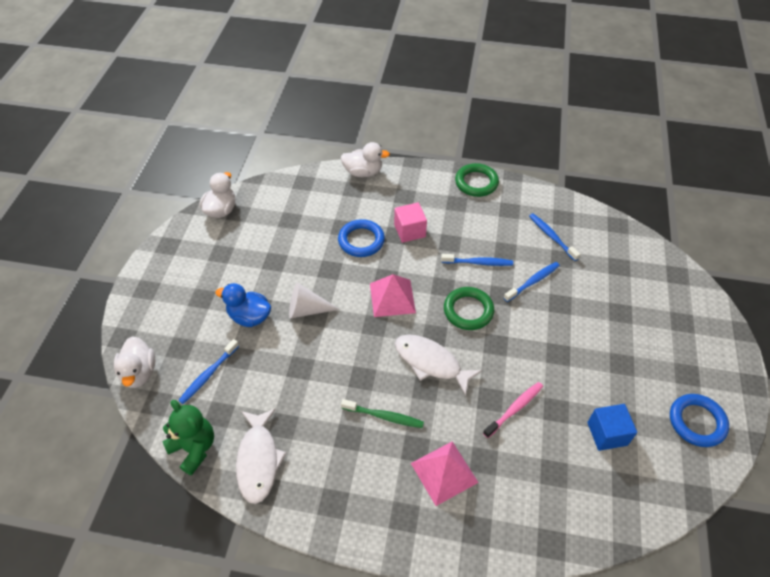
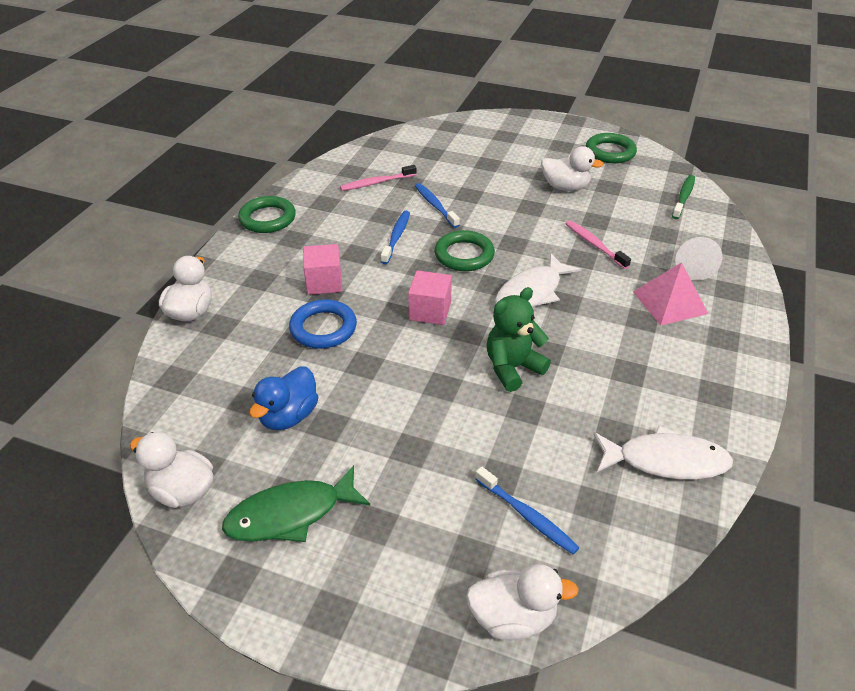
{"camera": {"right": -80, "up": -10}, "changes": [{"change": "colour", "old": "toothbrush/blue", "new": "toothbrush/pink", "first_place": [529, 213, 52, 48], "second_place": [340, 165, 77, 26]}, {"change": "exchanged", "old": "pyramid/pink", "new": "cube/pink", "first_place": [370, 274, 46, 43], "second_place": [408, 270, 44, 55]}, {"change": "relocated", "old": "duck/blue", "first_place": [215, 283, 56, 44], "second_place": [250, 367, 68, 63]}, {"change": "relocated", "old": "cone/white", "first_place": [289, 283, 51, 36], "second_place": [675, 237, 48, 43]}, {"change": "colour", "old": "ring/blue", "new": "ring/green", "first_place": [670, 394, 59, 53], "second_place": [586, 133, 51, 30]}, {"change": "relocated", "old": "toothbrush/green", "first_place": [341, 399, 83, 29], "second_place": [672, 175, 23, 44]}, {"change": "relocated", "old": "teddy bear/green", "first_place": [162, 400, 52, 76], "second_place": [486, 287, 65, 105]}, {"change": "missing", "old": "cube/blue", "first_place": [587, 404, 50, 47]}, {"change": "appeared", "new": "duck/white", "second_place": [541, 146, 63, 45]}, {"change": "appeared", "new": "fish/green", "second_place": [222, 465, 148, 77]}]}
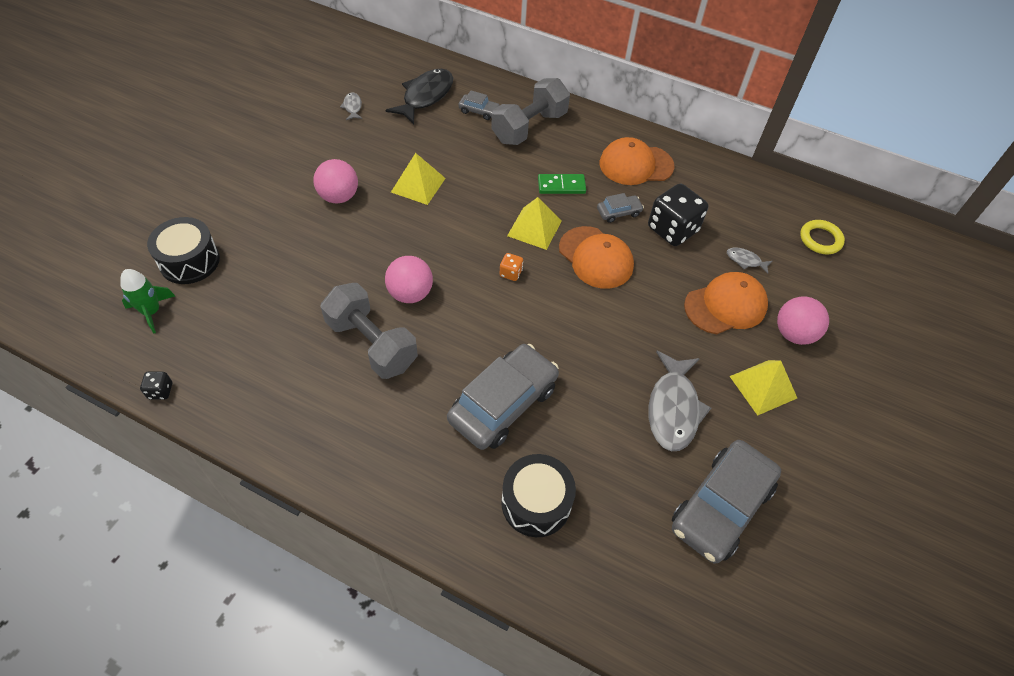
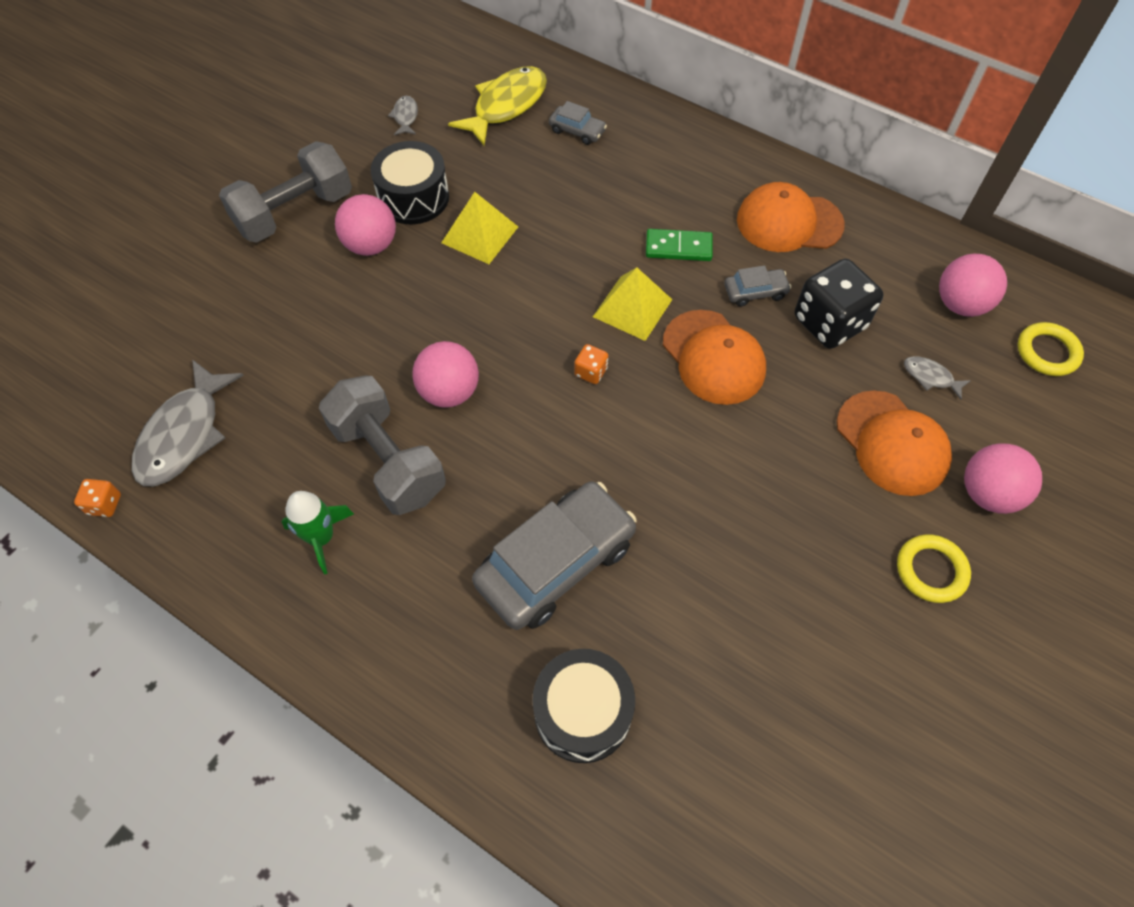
{"camera": {"right": 10, "up": 5}, "changes": [{"change": "colour", "old": "fish/black", "new": "fish/yellow", "first_place": [386, 69, 67, 55], "second_place": [448, 66, 99, 80]}, {"change": "relocated", "old": "dumbbell/grey", "first_place": [491, 78, 79, 67], "second_place": [219, 141, 133, 101]}, {"change": "relocated", "old": "drum/black", "first_place": [147, 217, 73, 67], "second_place": [371, 141, 78, 83]}, {"change": "relocated", "old": "rocket/green", "first_place": [120, 269, 55, 65], "second_place": [282, 491, 72, 83]}, {"change": "spun", "old": "cap/orange", "first_place": [684, 272, 84, 62], "second_place": [837, 391, 115, 105], "degrees": 75}, {"change": "relocated", "old": "fish/grey", "first_place": [649, 351, 62, 100], "second_place": [132, 359, 112, 127]}, {"change": "exchanged", "old": "pyramid/yellow", "new": "ring/yellow", "first_place": [730, 360, 67, 56], "second_place": [897, 534, 74, 69]}, {"change": "colour", "old": "dice/black", "new": "dice/orange", "first_place": [140, 371, 32, 29], "second_place": [74, 479, 47, 38]}, {"change": "missing", "old": "car/grey", "first_place": [672, 440, 109, 124]}, {"change": "appeared", "new": "ball/pink", "second_place": [939, 254, 68, 63]}]}
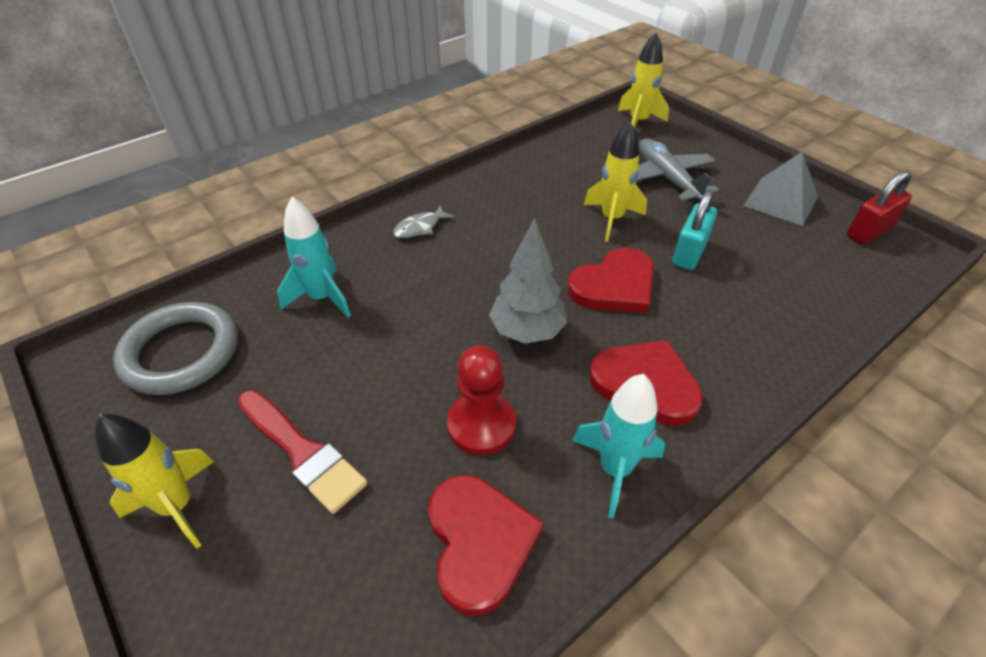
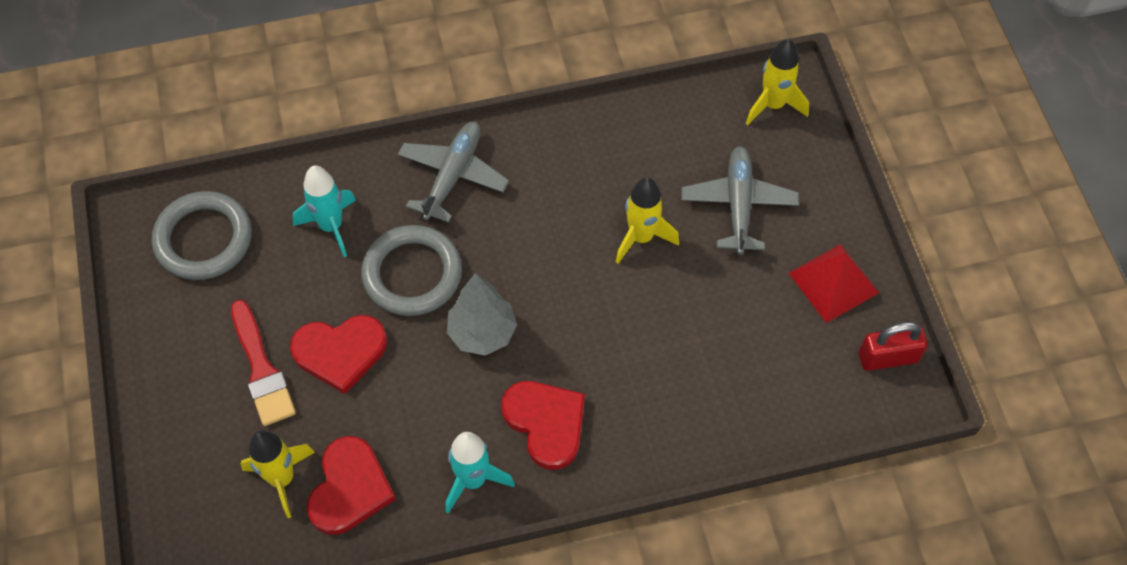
{"camera": {"right": 25, "up": 15}, "changes": [{"change": "colour", "old": "pyramid/grey", "new": "pyramid/red", "first_place": [743, 152, 75, 74], "second_place": [789, 244, 90, 79]}, {"change": "missing", "old": "padlock/turquoise", "first_place": [673, 190, 44, 80]}, {"change": "exchanged", "old": "fish/grey", "new": "plane/grey", "first_place": [393, 206, 62, 32], "second_place": [398, 121, 111, 102]}, {"change": "relocated", "old": "heart/red", "first_place": [567, 248, 87, 65], "second_place": [290, 315, 97, 79]}, {"change": "missing", "old": "pawn/red", "first_place": [447, 345, 69, 110]}, {"change": "relocated", "old": "rocket/yellow", "first_place": [95, 414, 119, 135], "second_place": [241, 430, 74, 88]}, {"change": "appeared", "new": "ring/grey", "second_place": [361, 225, 101, 91]}]}
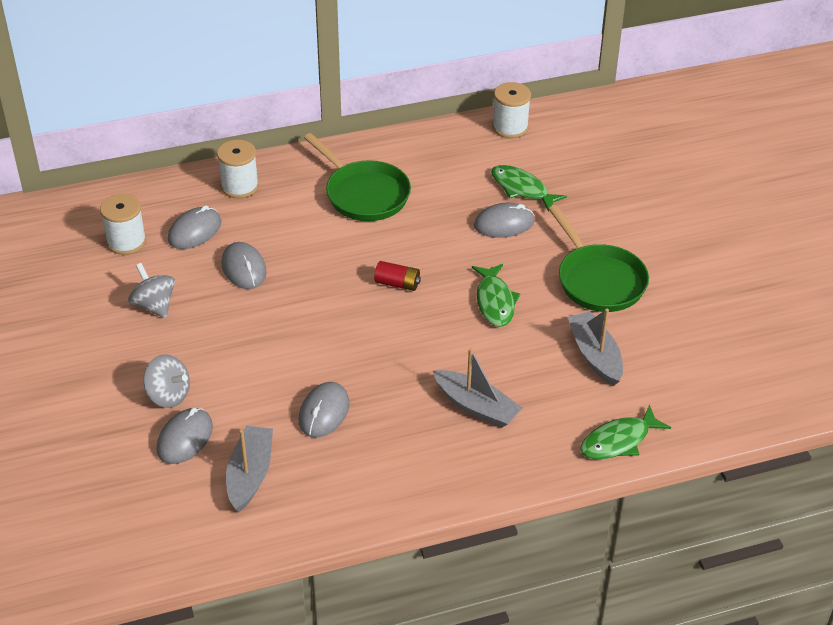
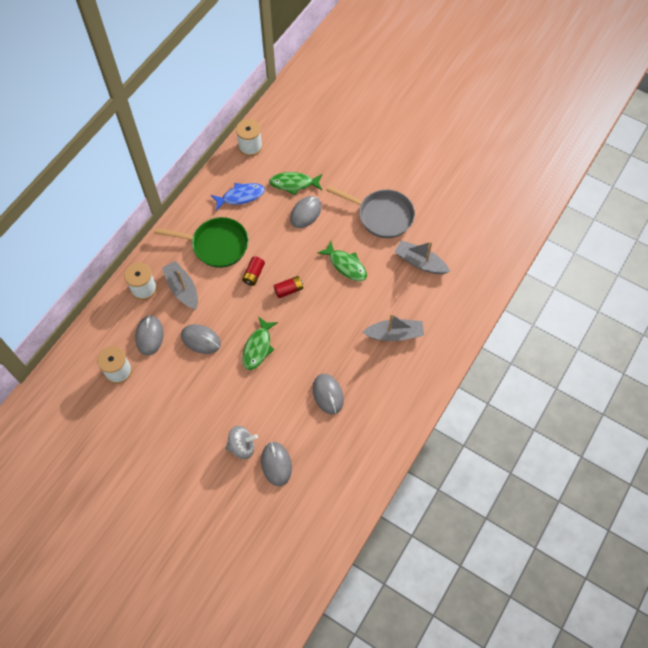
{"camera": {"right": -40, "up": 20}, "changes": [{"change": "colour", "old": "pan/green", "new": "pan/grey", "first_place": [548, 205, 101, 107], "second_place": [326, 186, 89, 52]}, {"change": "missing", "old": "spinning top/grey", "first_place": [128, 263, 47, 55]}, {"change": "relocated", "old": "fish/green", "first_place": [580, 405, 91, 54], "second_place": [242, 316, 36, 54]}, {"change": "relocated", "old": "boat/grey", "first_place": [226, 426, 47, 86], "second_place": [162, 261, 36, 49]}, {"change": "appeared", "new": "fish/blue", "second_place": [211, 183, 54, 28]}, {"change": "appeared", "new": "battery/red", "second_place": [242, 256, 23, 30]}]}
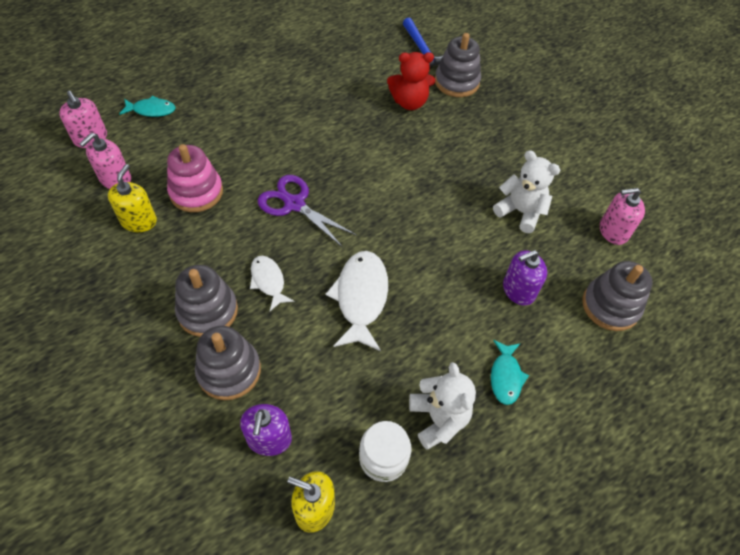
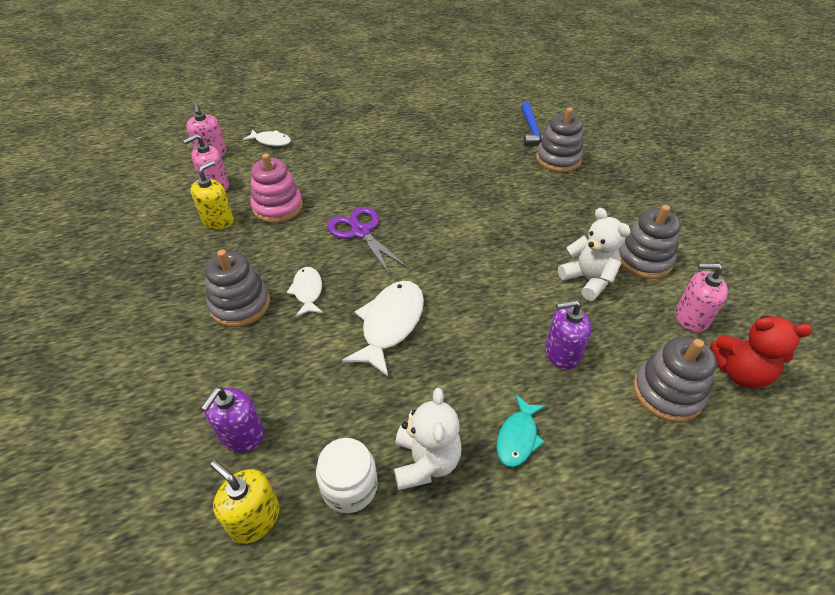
{"camera": {"right": 20, "up": -10}, "changes": [{"change": "relocated", "old": "teddy bear/red", "first_place": [387, 52, 48, 58], "second_place": [710, 316, 103, 73]}, {"change": "colour", "old": "fish/turquoise", "new": "fish/white", "first_place": [119, 95, 57, 22], "second_place": [243, 129, 48, 17]}, {"change": "relocated", "old": "stacking toy/grey", "first_place": [195, 326, 66, 74], "second_place": [618, 205, 63, 74]}]}
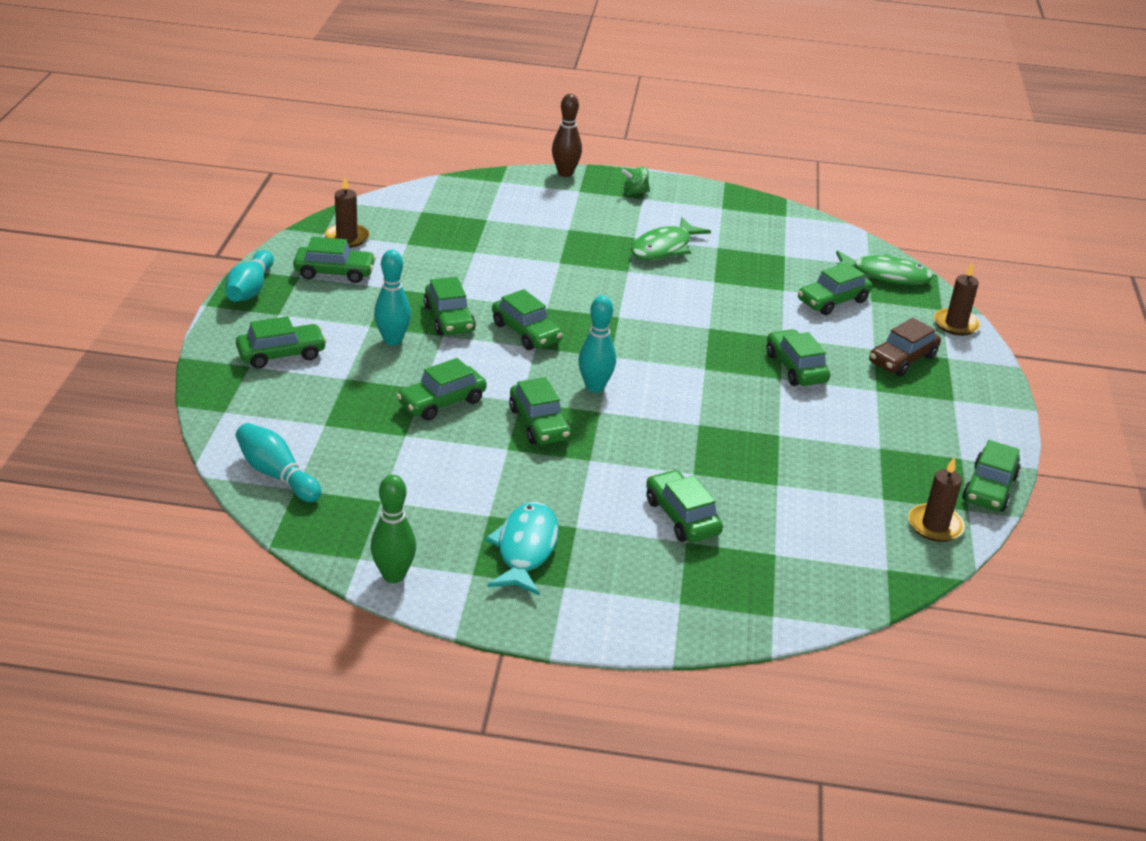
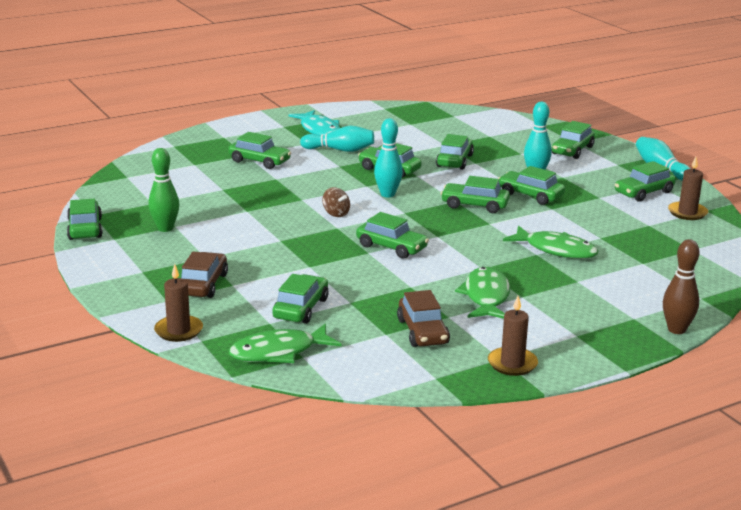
{"camera": {"right": 145, "up": -10}, "changes": [{"change": "missing", "old": "spinning top/green", "first_place": [621, 167, 29, 28]}, {"change": "relocated", "old": "car/green", "first_place": [766, 329, 65, 57], "second_place": [356, 212, 73, 47]}, {"change": "relocated", "old": "bowling pin/turquoise", "first_place": [236, 423, 86, 79], "second_place": [300, 126, 74, 26]}, {"change": "relocated", "old": "candle/brown", "first_place": [908, 458, 57, 84], "second_place": [488, 296, 50, 80]}, {"change": "relocated", "old": "bowling pin/green", "first_place": [371, 475, 45, 108], "second_place": [148, 148, 31, 84]}, {"change": "appeared", "new": "spinning top/brown", "second_place": [322, 187, 28, 30]}, {"change": "appeared", "new": "fish/green", "second_place": [503, 225, 95, 34]}, {"change": "appeared", "new": "car/brown", "second_place": [397, 290, 53, 57]}]}
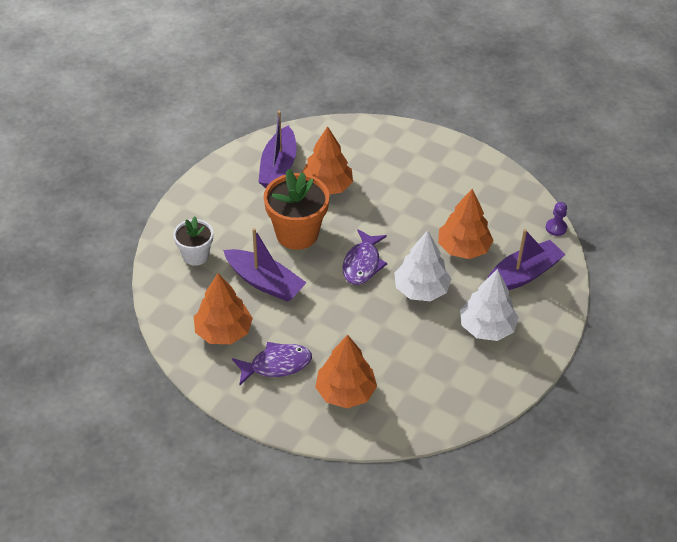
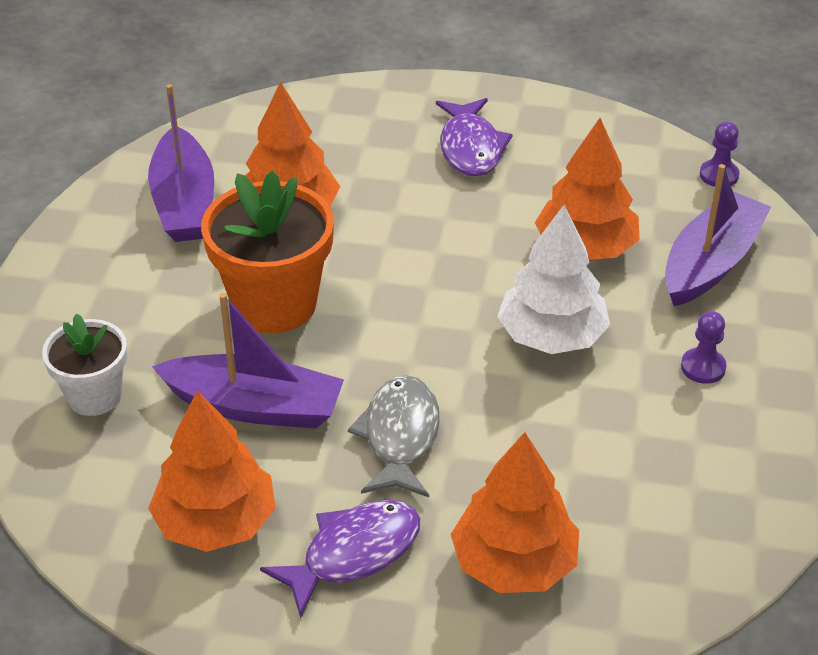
{"camera": {"right": -20, "up": -5}, "changes": [{"change": "relocated", "old": "fish/purple", "first_place": [343, 229, 44, 56], "second_place": [436, 98, 77, 79]}, {"change": "exchanged", "old": "tree/white", "new": "pawn/purple", "first_place": [460, 269, 59, 72], "second_place": [681, 311, 46, 73]}, {"change": "appeared", "new": "fish/grey", "second_place": [348, 375, 92, 122]}]}
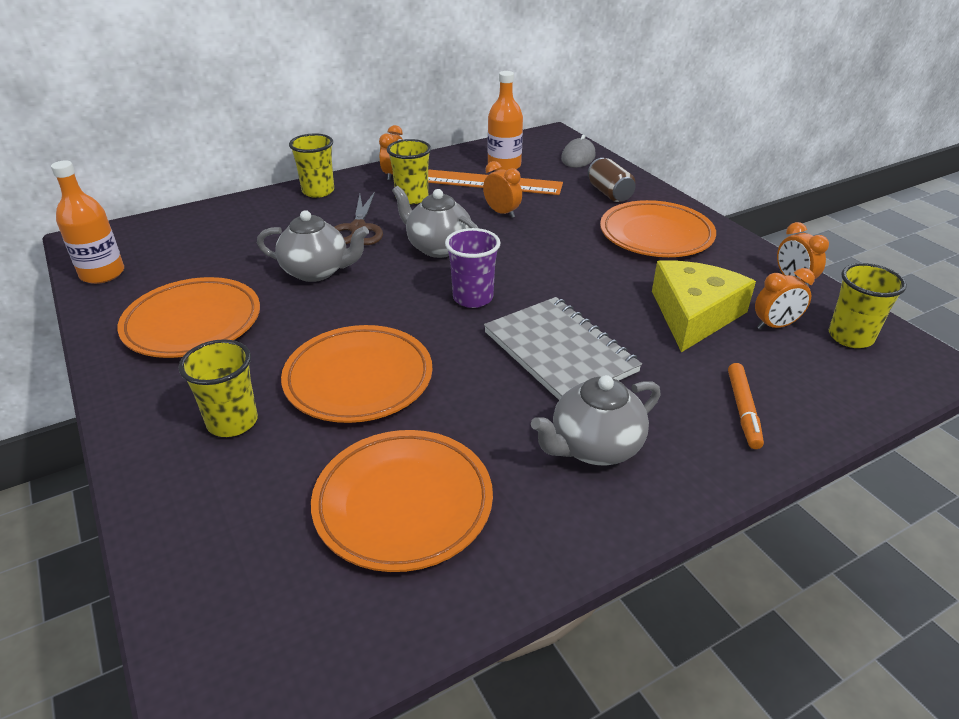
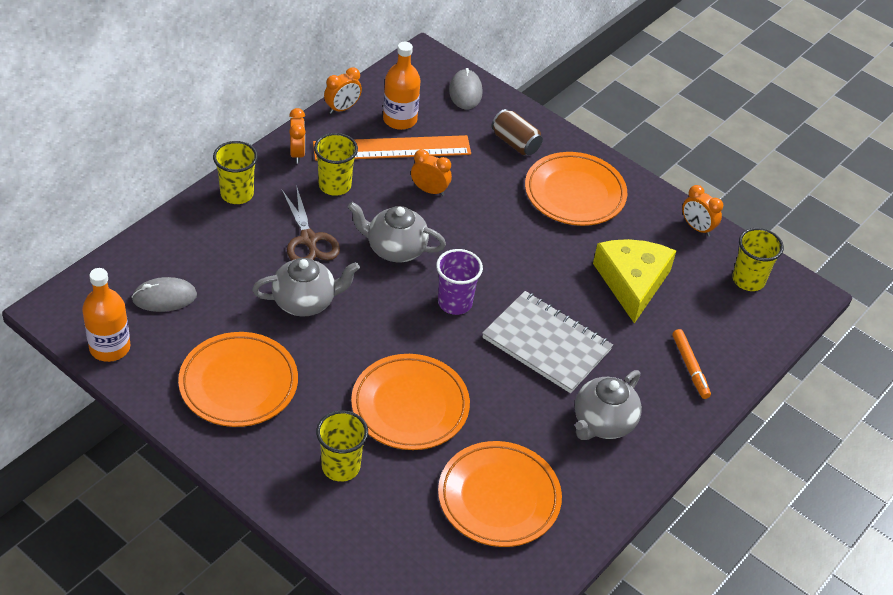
{"camera": {"right": -25, "up": 10}, "changes": [{"change": "relocated", "old": "clock/orange", "first_place": [755, 268, 60, 61], "second_place": [324, 68, 38, 46]}, {"change": "appeared", "new": "mouse/grey", "second_place": [132, 277, 65, 35]}]}
